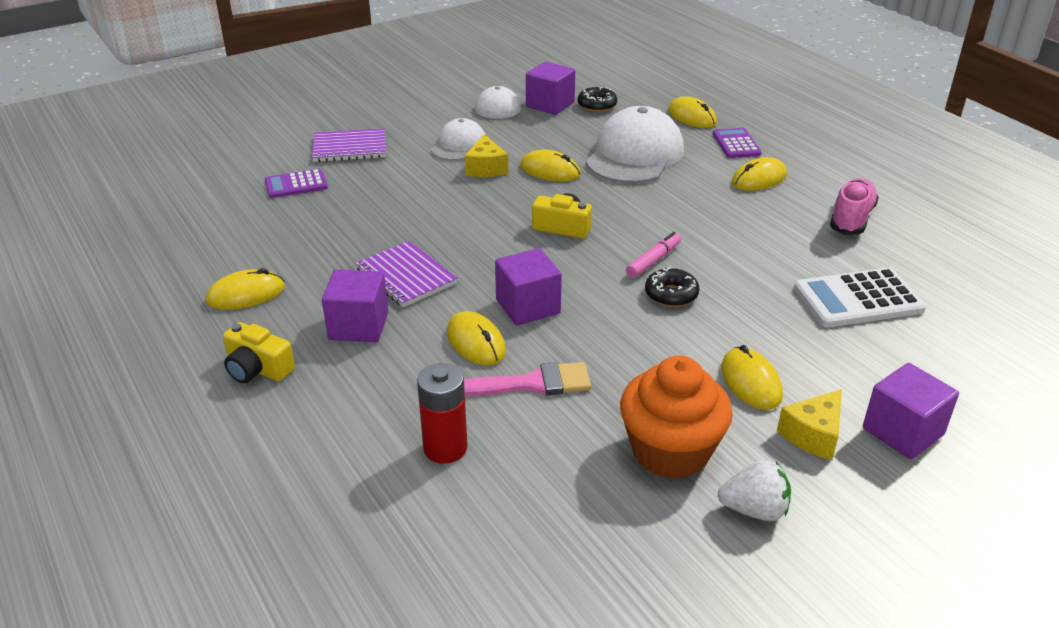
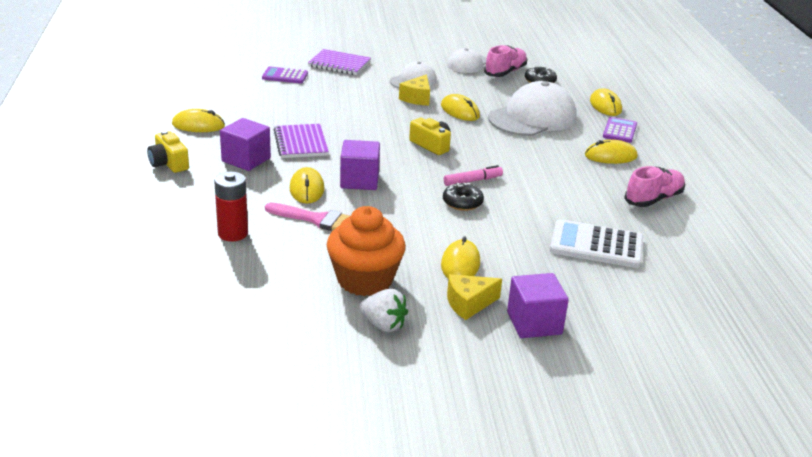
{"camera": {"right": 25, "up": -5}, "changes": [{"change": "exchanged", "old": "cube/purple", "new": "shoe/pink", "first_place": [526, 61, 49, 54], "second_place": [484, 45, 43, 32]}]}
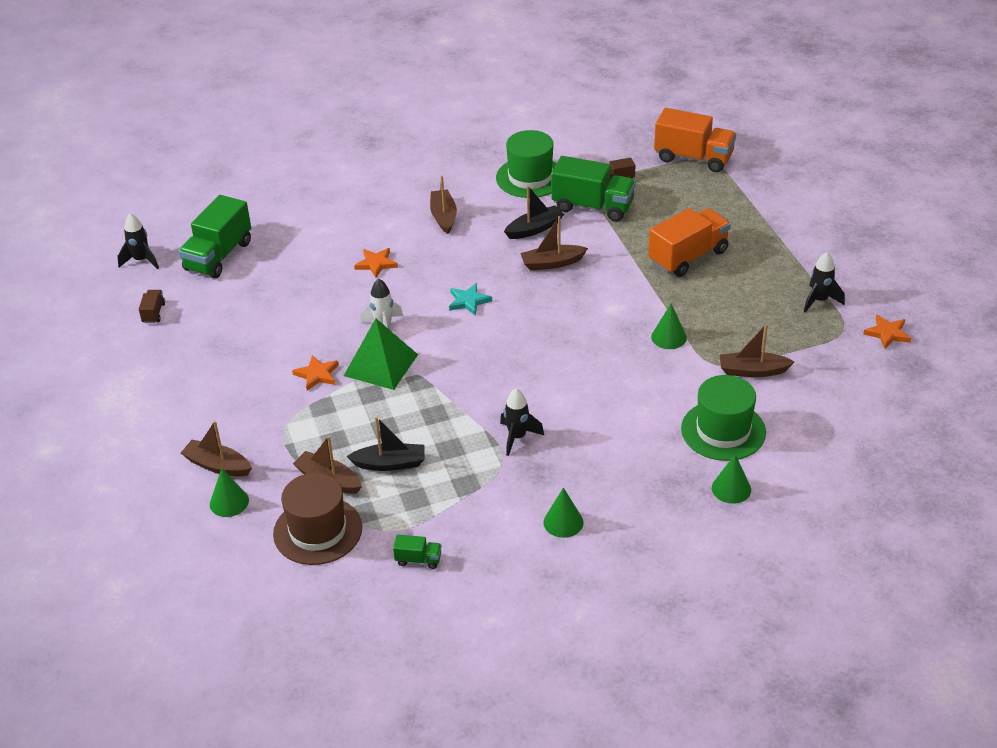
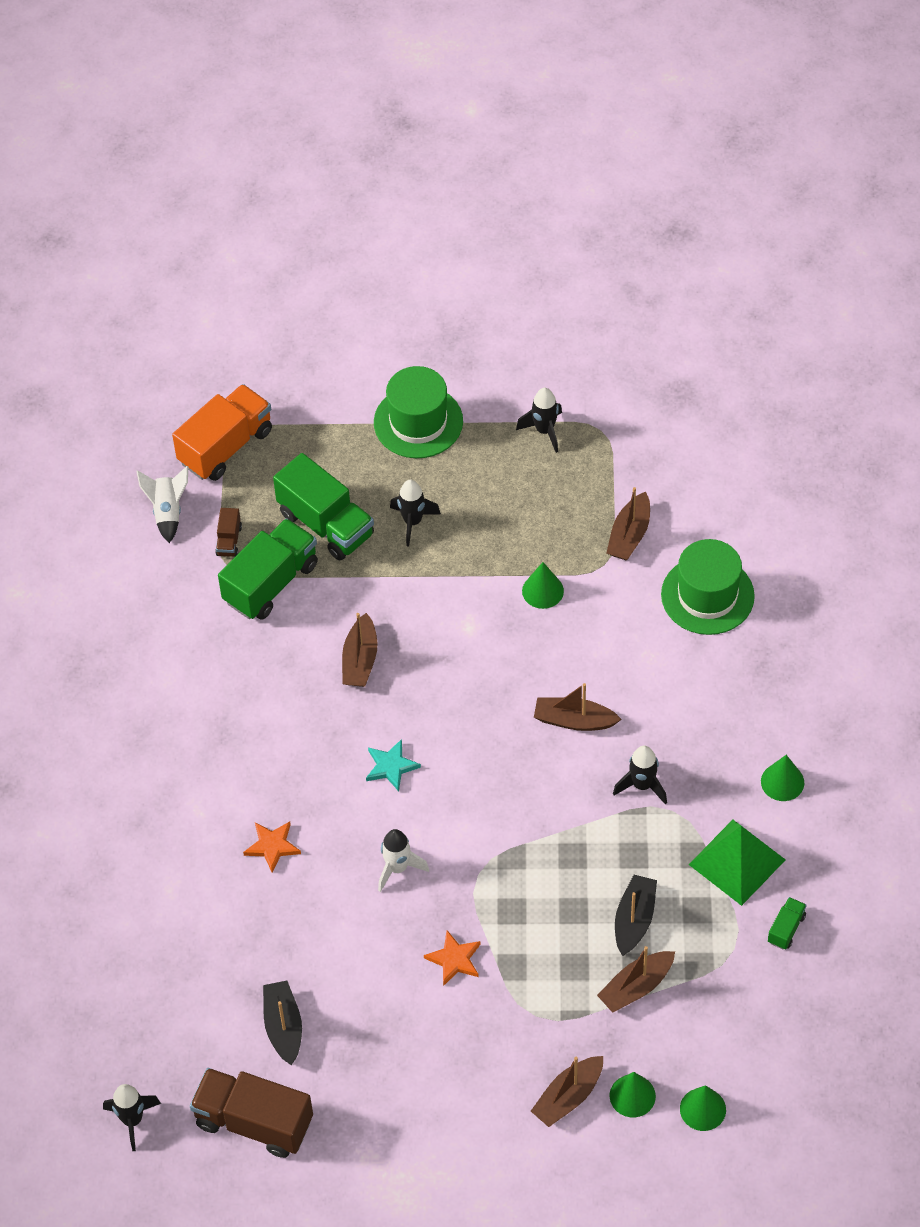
{"camera": {"right": -70, "up": 15}, "changes": [{"change": "relocated", "old": "hat/green", "first_place": [496, 130, 61, 68], "second_place": [374, 366, 89, 92]}, {"change": "relocated", "old": "boat/brown", "first_place": [430, 175, 27, 59], "second_place": [534, 683, 88, 48]}, {"change": "relocated", "old": "boat/black", "first_place": [504, 186, 60, 53], "second_place": [263, 980, 39, 86]}, {"change": "relocated", "old": "truck/green", "first_place": [179, 195, 72, 83], "second_place": [273, 453, 101, 107]}, {"change": "exchanged", "old": "truck/orange", "new": "rocket/black", "first_place": [648, 208, 83, 69], "second_place": [390, 480, 51, 66]}, {"change": "size", "old": "truck/brown", "first_place": [139, 290, 26, 33], "second_place": [190, 1068, 123, 90], "factor": 2.22}, {"change": "missing", "old": "star/orange", "first_place": [863, 314, 48, 35]}, {"change": "relocated", "old": "pyramid/green", "first_place": [344, 318, 74, 72], "second_place": [689, 820, 97, 86]}, {"change": "relocated", "old": "cone/green", "first_place": [712, 454, 39, 50], "second_place": [680, 1085, 46, 46]}, {"change": "missing", "old": "hat/brown", "first_place": [273, 473, 89, 92]}, {"change": "appeared", "new": "rocket/white", "second_place": [136, 466, 52, 77]}]}
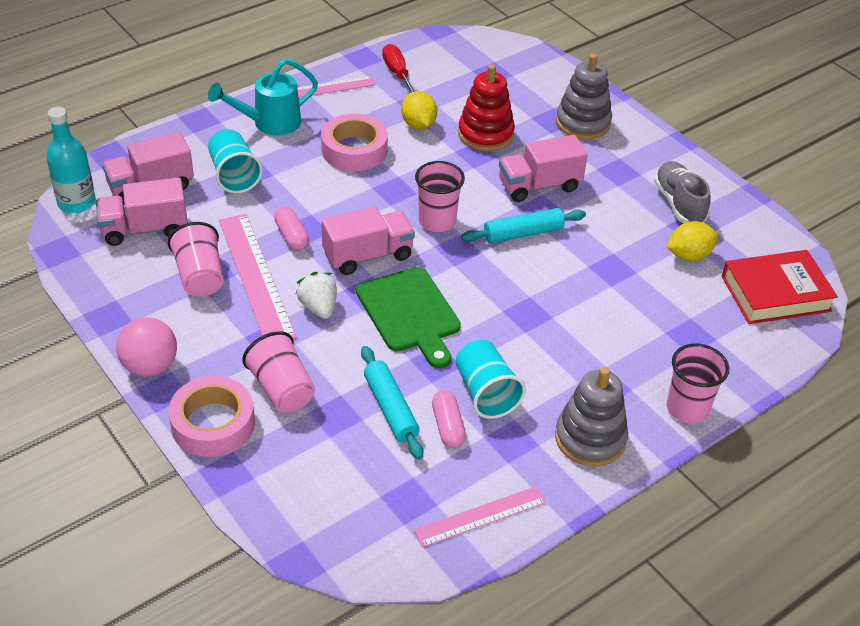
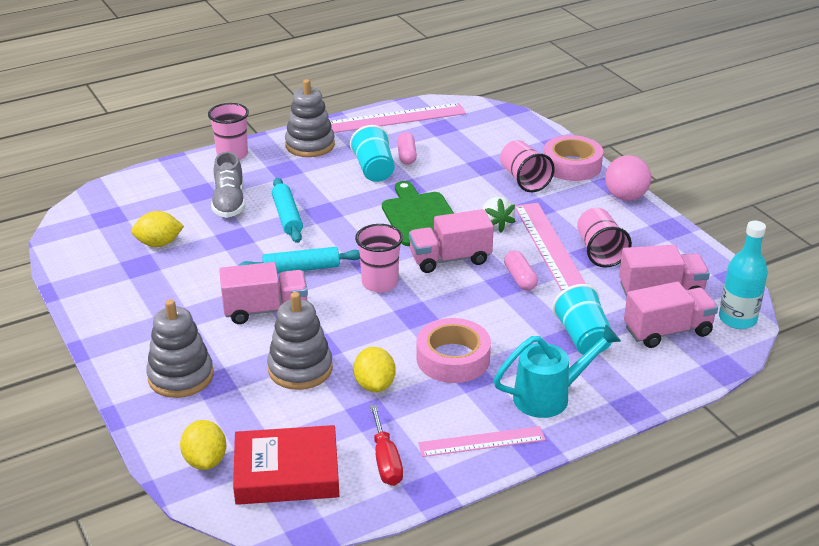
{"camera": {"right": -170, "up": -10}, "changes": [{"change": "colour", "old": "stacking toy/red", "new": "stacking toy/grey", "first_place": [458, 64, 57, 87], "second_place": [267, 292, 66, 98]}, {"change": "relocated", "old": "shoe/grey", "first_place": [654, 161, 57, 62], "second_place": [211, 152, 34, 66]}, {"change": "relocated", "old": "book/red", "first_place": [722, 250, 116, 74], "second_place": [233, 425, 106, 80]}, {"change": "relocated", "old": "rolling pin/turquoise", "first_place": [361, 346, 63, 114], "second_place": [272, 178, 31, 65]}, {"change": "size", "old": "ruler/pink", "first_place": [414, 486, 133, 61], "second_place": [330, 103, 136, 30], "factor": 1.61}, {"change": "appeared", "new": "lemon/yellow", "second_place": [180, 420, 46, 50]}]}
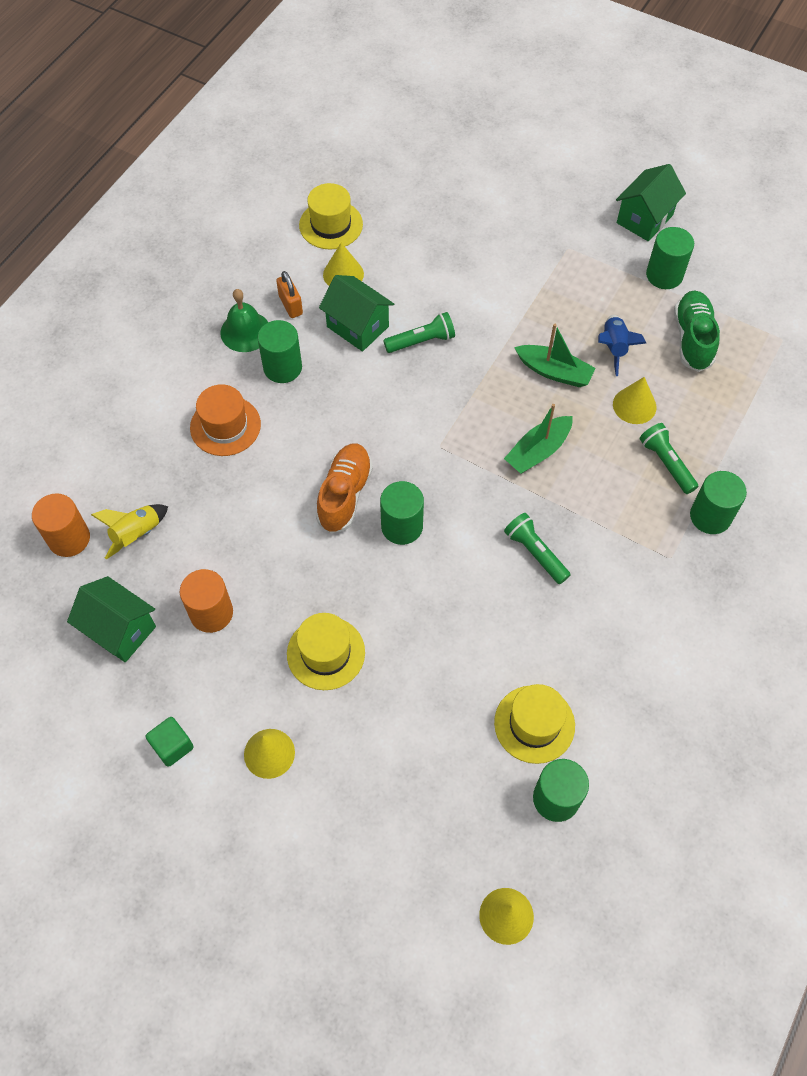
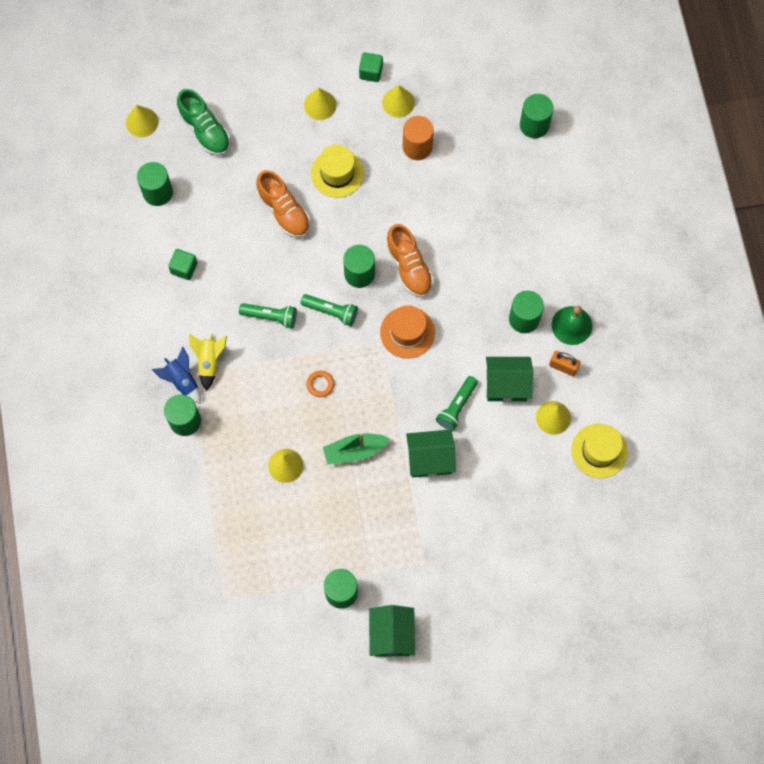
{"camera": {"right": 140, "up": 10}, "changes": [{"change": "relocated", "old": "shoe/green", "first_place": [674, 290, 46, 82], "second_place": [177, 89, 53, 67]}, {"change": "relocated", "old": "rocket/blue", "first_place": [598, 315, 48, 61], "second_place": [152, 347, 49, 57]}, {"change": "relocated", "old": "hat/orange", "first_place": [190, 384, 71, 72], "second_place": [380, 306, 55, 53]}, {"change": "exchanged", "old": "boat/green", "new": "ring/orange", "first_place": [504, 404, 69, 70], "second_place": [307, 371, 27, 26]}, {"change": "relocated", "old": "flashlight/green", "first_place": [639, 423, 59, 71], "second_place": [301, 294, 57, 32]}, {"change": "colour", "old": "cylinder/orange", "new": "cylinder/green", "first_place": [32, 493, 58, 64], "second_place": [520, 94, 33, 44]}, {"change": "relocated", "old": "rocket/yellow", "first_place": [91, 504, 77, 55], "second_place": [189, 333, 38, 58]}, {"change": "relocated", "old": "house/green", "first_place": [67, 576, 89, 86], "second_place": [406, 429, 50, 48]}, {"change": "missing", "old": "hat/yellow", "first_place": [494, 684, 81, 80]}, {"change": "appeared", "new": "cone/yellow", "second_place": [382, 85, 33, 33]}, {"change": "appeared", "new": "shoe/orange", "second_place": [256, 170, 54, 68]}, {"change": "appeared", "new": "cube/green", "second_place": [168, 249, 30, 31]}]}
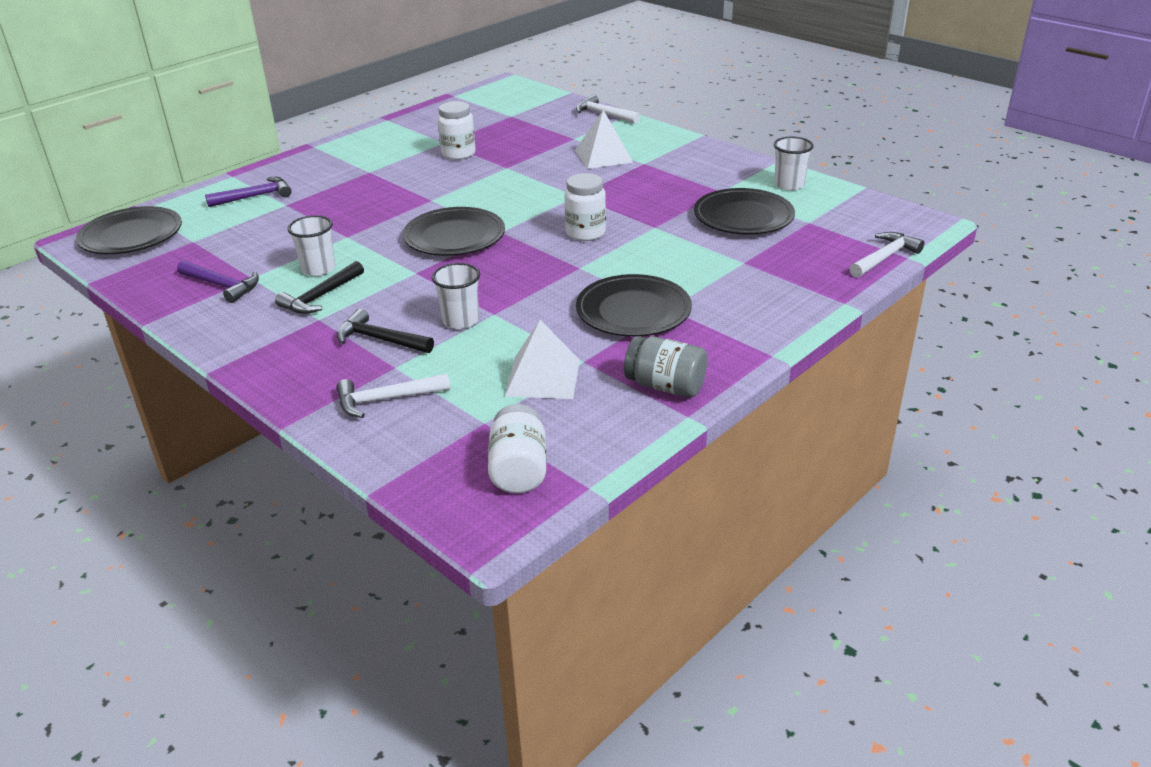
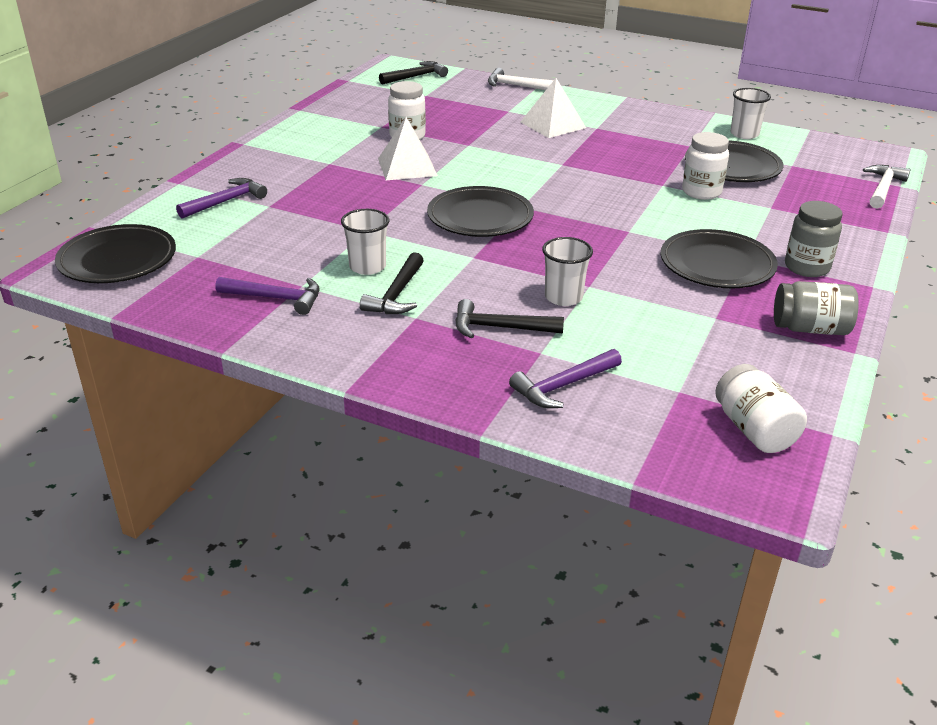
{"camera": {"right": -20, "up": 0}, "changes": [{"change": "relocated", "old": "jar/white", "first_place": [564, 173, 42, 68], "second_place": [682, 132, 47, 68]}, {"change": "relocated", "old": "pyramid/white", "first_place": [505, 320, 75, 79], "second_place": [378, 117, 60, 63]}, {"change": "colour", "old": "hammer/white", "new": "hammer/purple", "first_place": [337, 374, 113, 44], "second_place": [509, 349, 113, 59]}, {"change": "appeared", "new": "hammer/black", "second_place": [379, 61, 69, 24]}, {"change": "appeared", "new": "jar/grey", "second_place": [785, 201, 58, 76]}]}
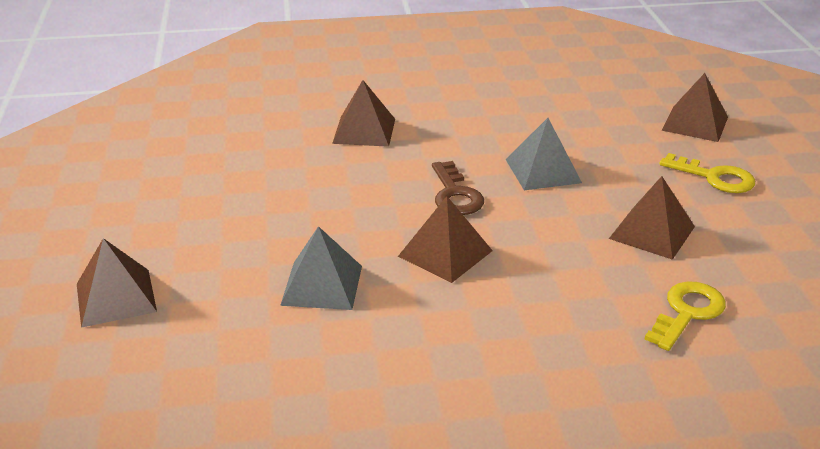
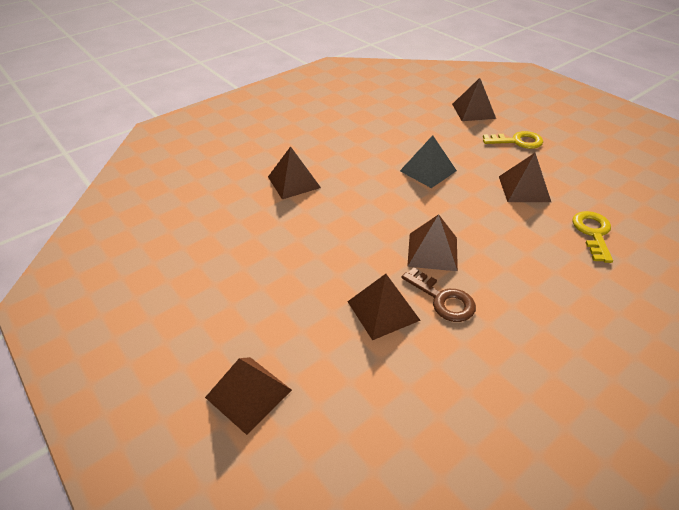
{"camera": {"right": -30, "up": 10}, "changes": [{"change": "relocated", "old": "key/brown", "first_place": [432, 161, 52, 54], "second_place": [402, 267, 74, 55]}, {"change": "colour", "old": "pyramid/grey", "new": "pyramid/brown", "first_place": [280, 226, 82, 84], "second_place": [347, 274, 74, 66]}]}
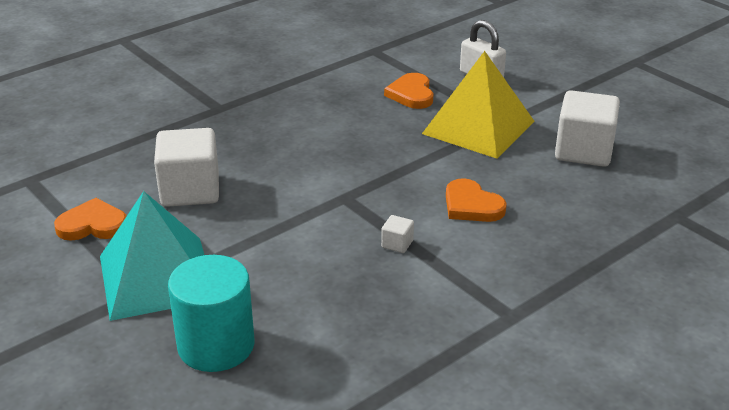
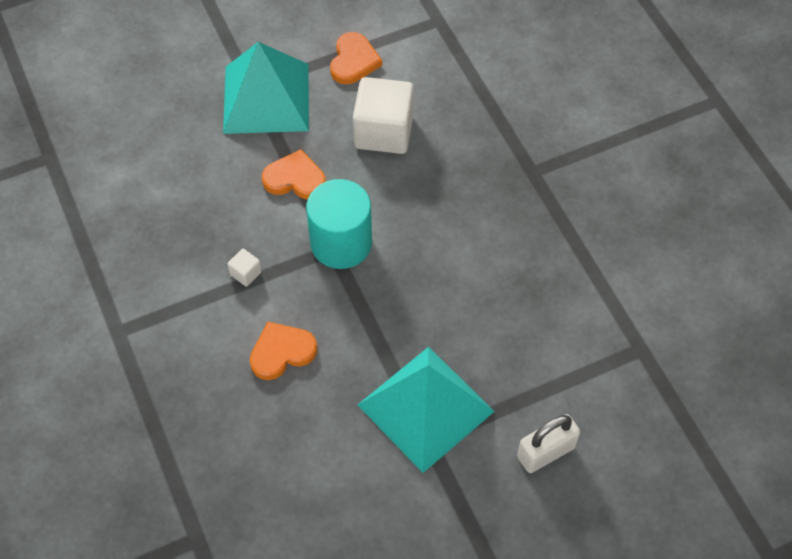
{"camera": {"right": 105, "up": 25}, "changes": [{"change": "colour", "old": "pyramid/yellow", "new": "pyramid/turquoise", "first_place": [422, 51, 112, 108], "second_place": [358, 347, 137, 126]}, {"change": "relocated", "old": "heart/orange", "first_place": [384, 73, 49, 36], "second_place": [262, 149, 64, 50]}, {"change": "missing", "old": "cube/white", "first_place": [555, 90, 65, 77]}, {"change": "relocated", "old": "cylinder/turquoise", "first_place": [168, 255, 86, 117], "second_place": [306, 179, 66, 90]}]}
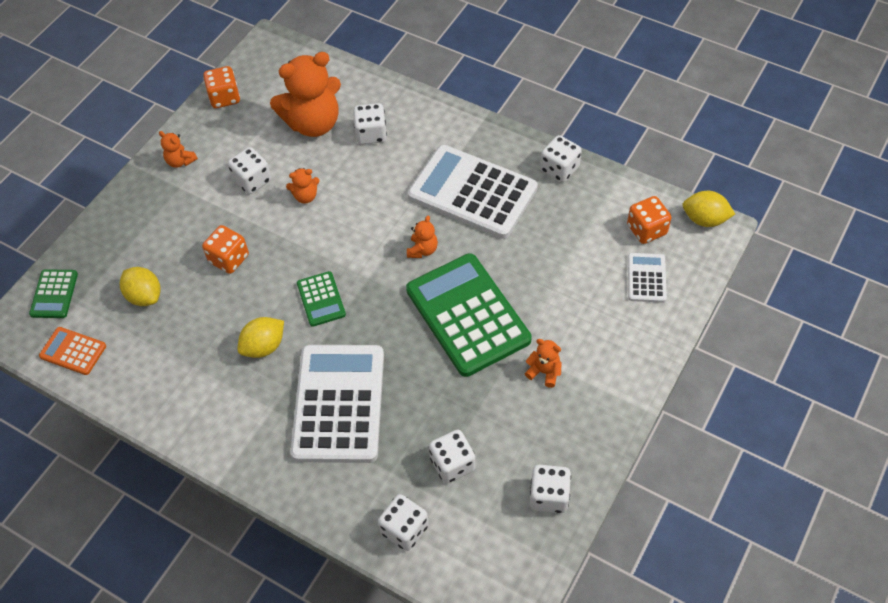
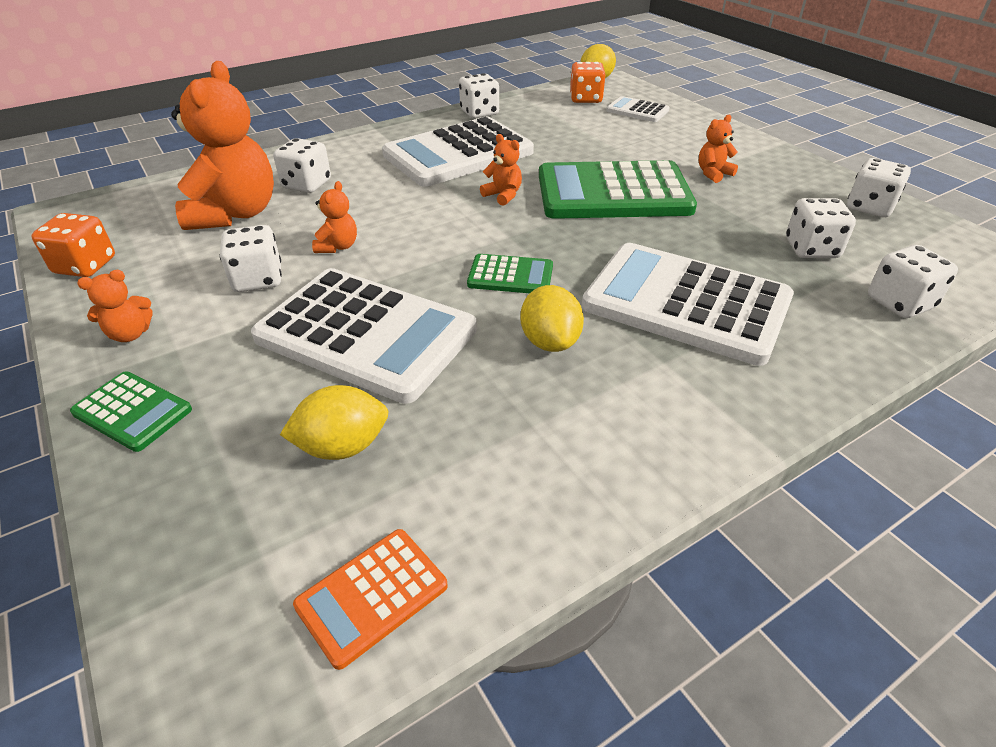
{"camera": {"right": -65, "up": -15}, "changes": [{"change": "exchanged", "old": "dice/orange", "new": "calculator/white", "first_place": [202, 225, 47, 49], "second_place": [251, 268, 226, 136]}, {"change": "relocated", "old": "calculator/green", "first_place": [29, 269, 49, 49], "second_place": [70, 371, 122, 81]}]}
